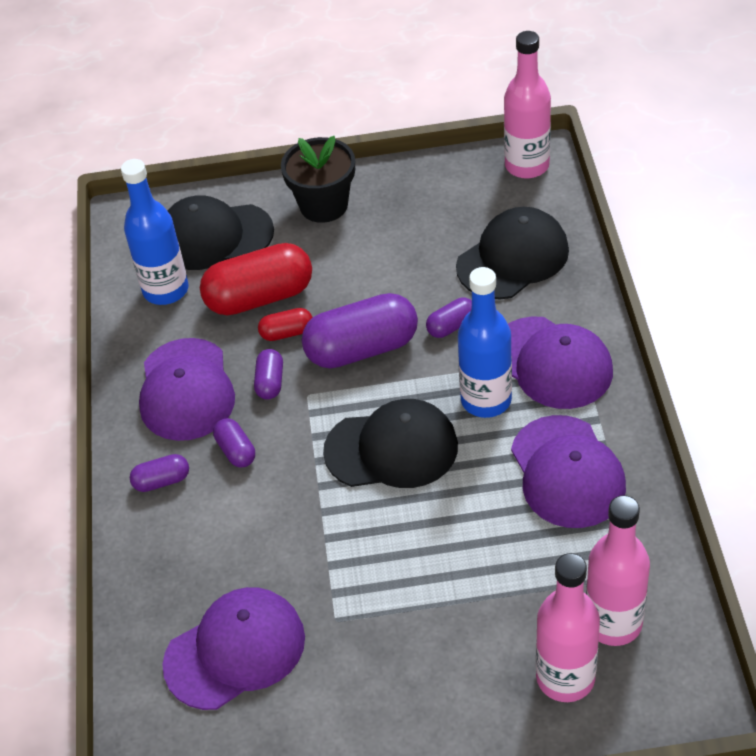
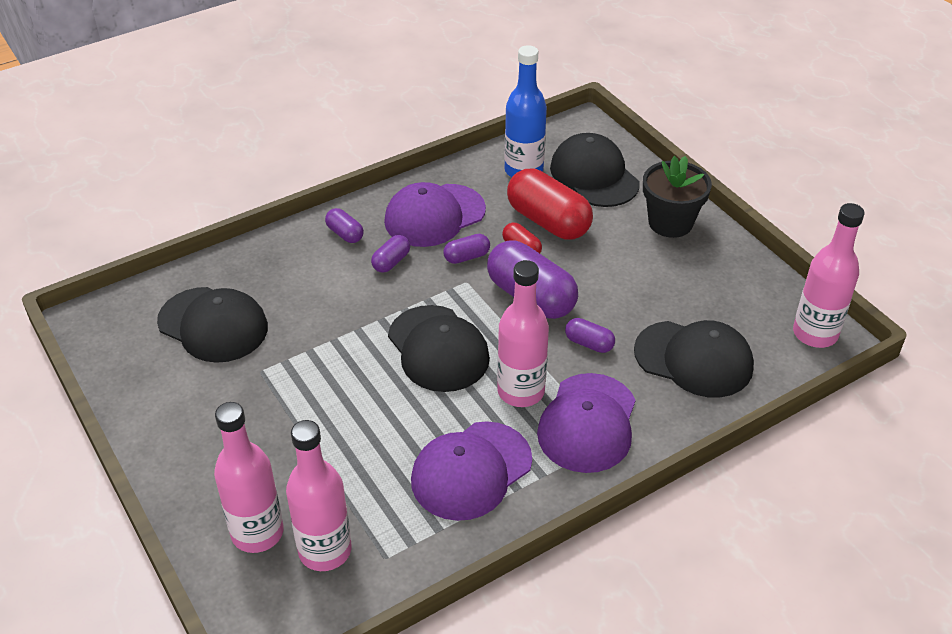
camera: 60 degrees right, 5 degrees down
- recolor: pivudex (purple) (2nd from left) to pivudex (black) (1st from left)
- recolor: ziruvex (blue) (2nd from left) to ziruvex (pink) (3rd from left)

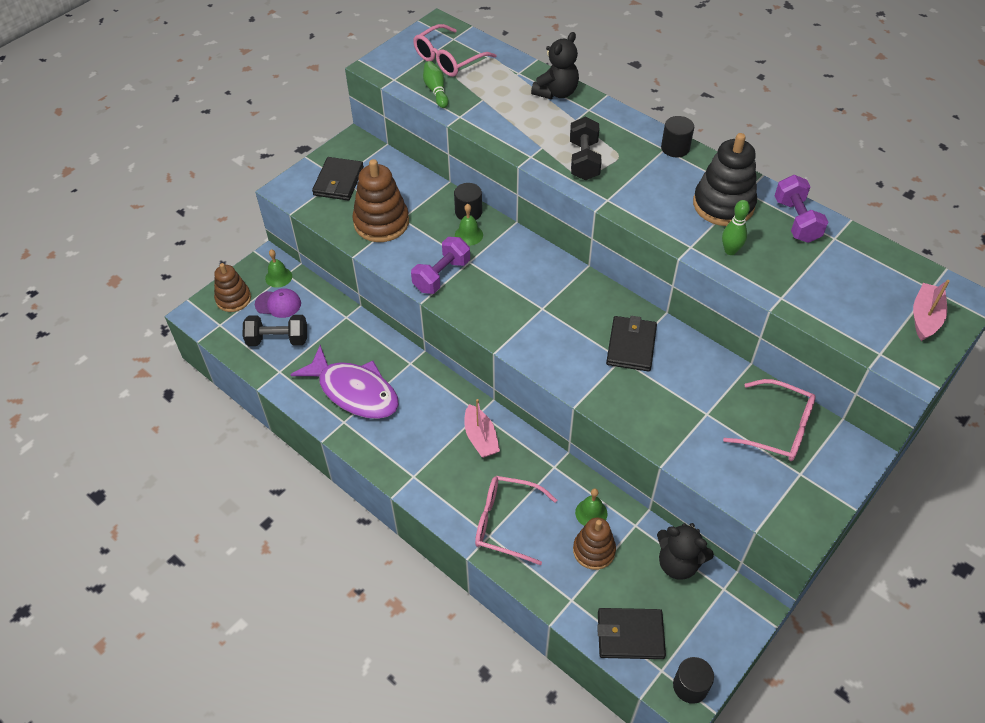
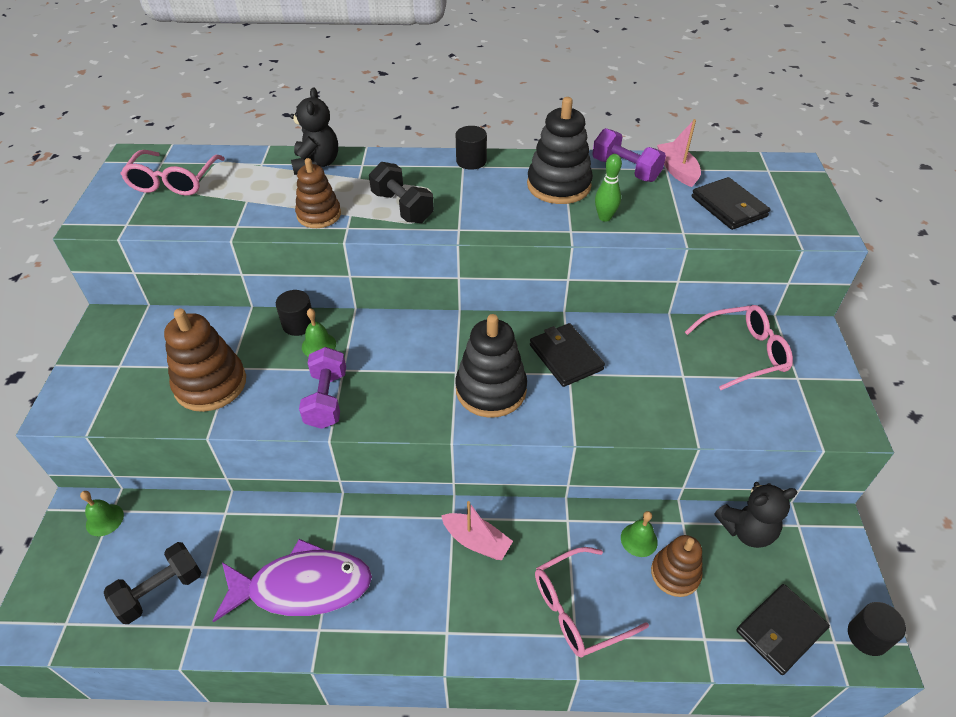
camera: 40 degrees left, 5 degrees down
- delete: pivudex (purple)
- delete: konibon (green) (1st from left)
- insert: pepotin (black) (1st from left)
- move: pepotin (brown) (1st from left in the first image) to pepotin (brown) (2nd from left)
- move: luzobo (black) (1st from left in the first image) to luzobo (black) (2nd from left)
- move: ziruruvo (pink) (2nd from left)

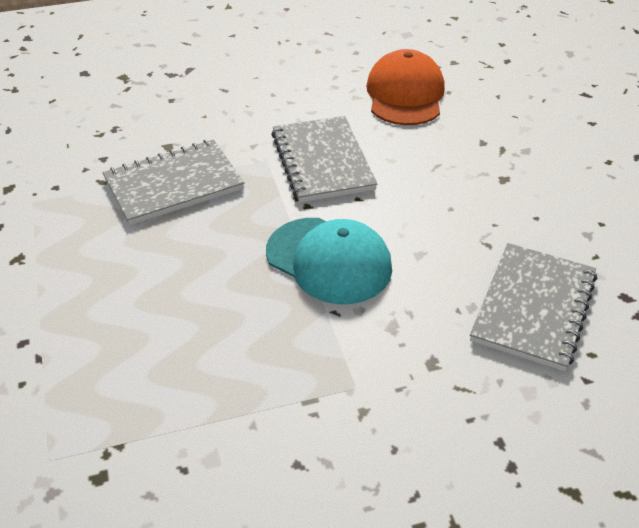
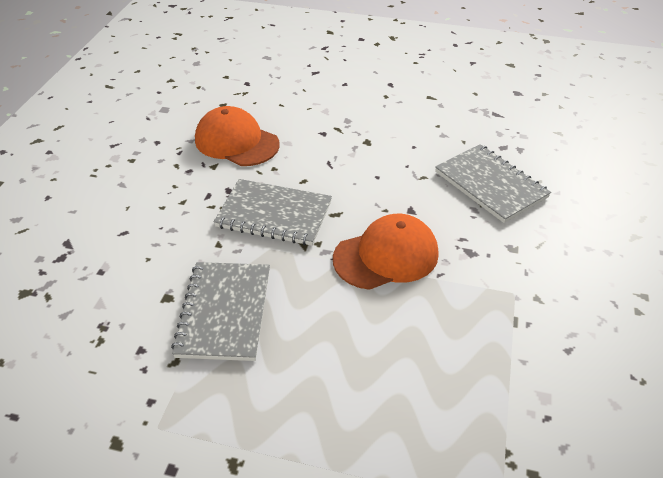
camera: 60 degrees left, 0 degrees up
- recolor: pivudex (turquoise) to pivudex (orange) (2nd from left)

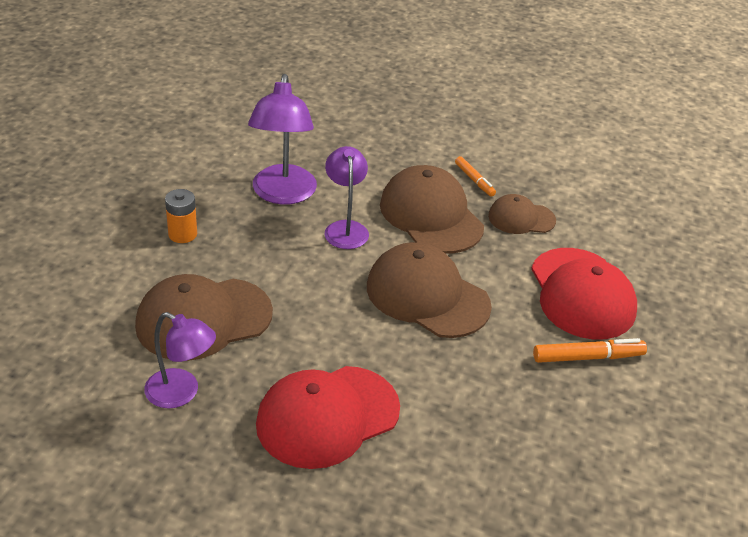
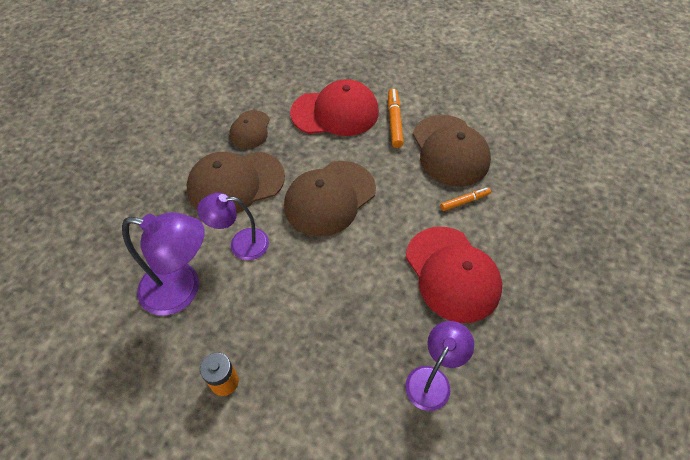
camera: 80 degrees left, 15 degrees up
- move: pivudex (brown) (1st from left in the first image) to pivudex (brown) (4th from left)
- move: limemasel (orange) (1st from left in the first image) to limemasel (orange) (2nd from left)

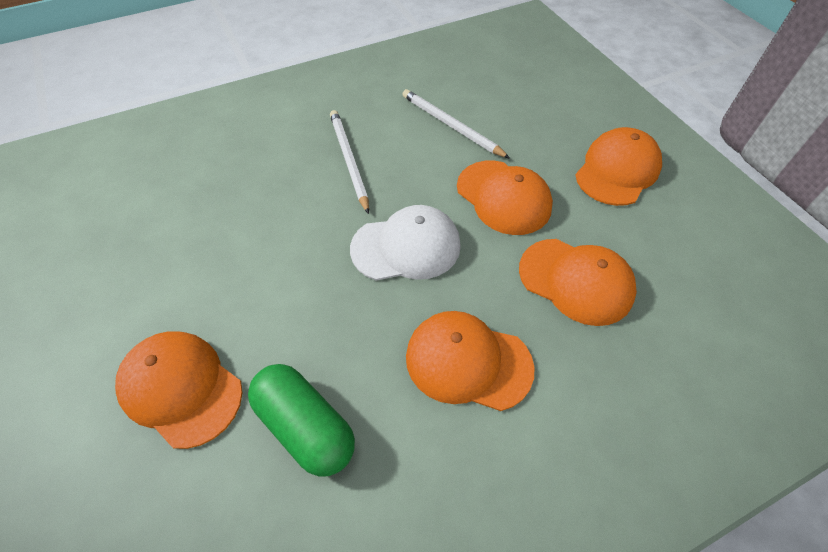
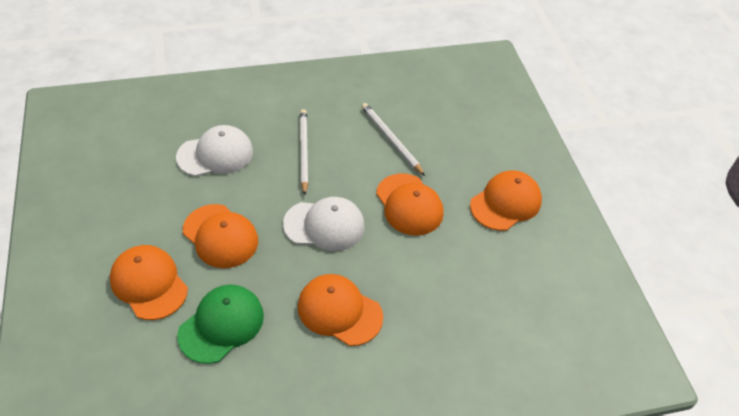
camera: 10 degrees right, 5 degrees down
- insert: pivudex (white) (1st from left)
- move: pivudex (orange) (4th from left in the first image) to pivudex (orange) (2nd from left)
- replace: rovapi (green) to pivudex (green)

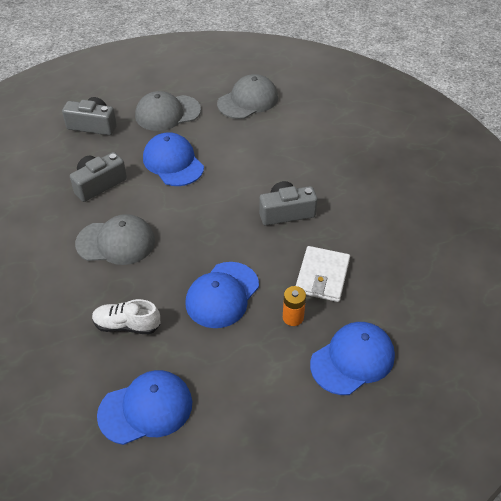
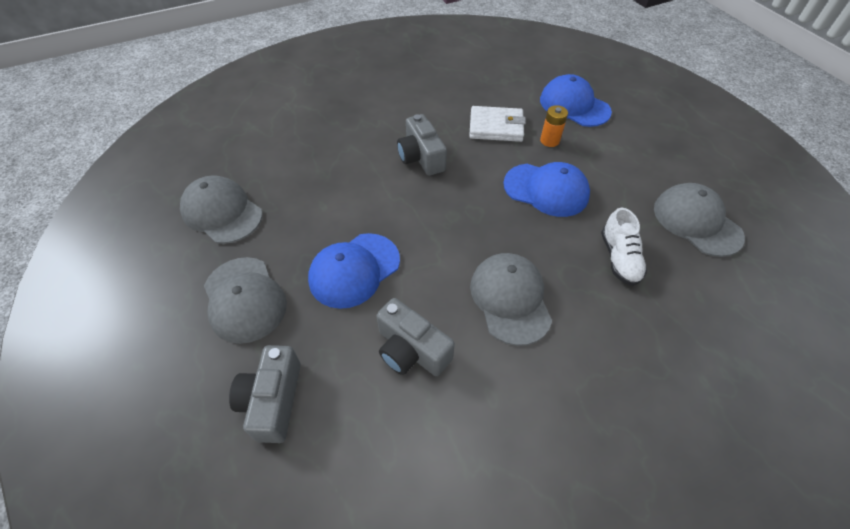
camera: 100 degrees left, 5 degrees up
- recolor: pivudex (blue) (1st from left) to pivudex (grey) (4th from left)

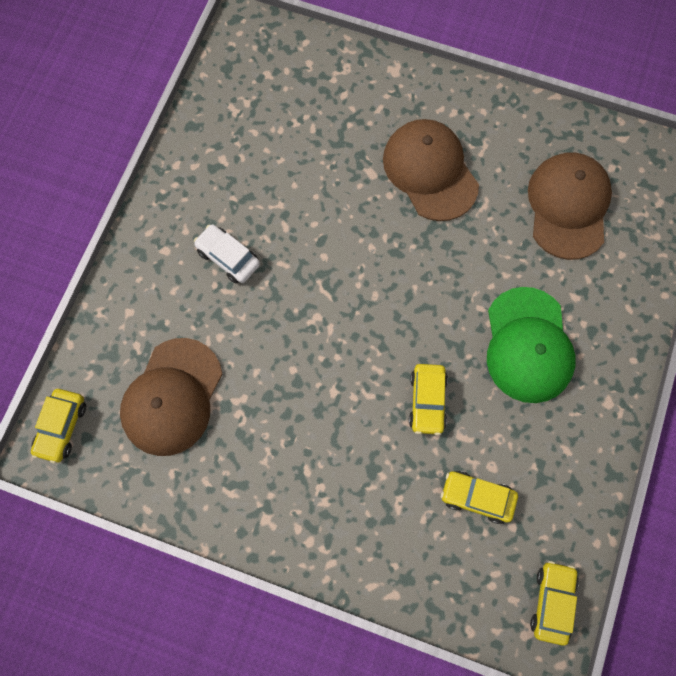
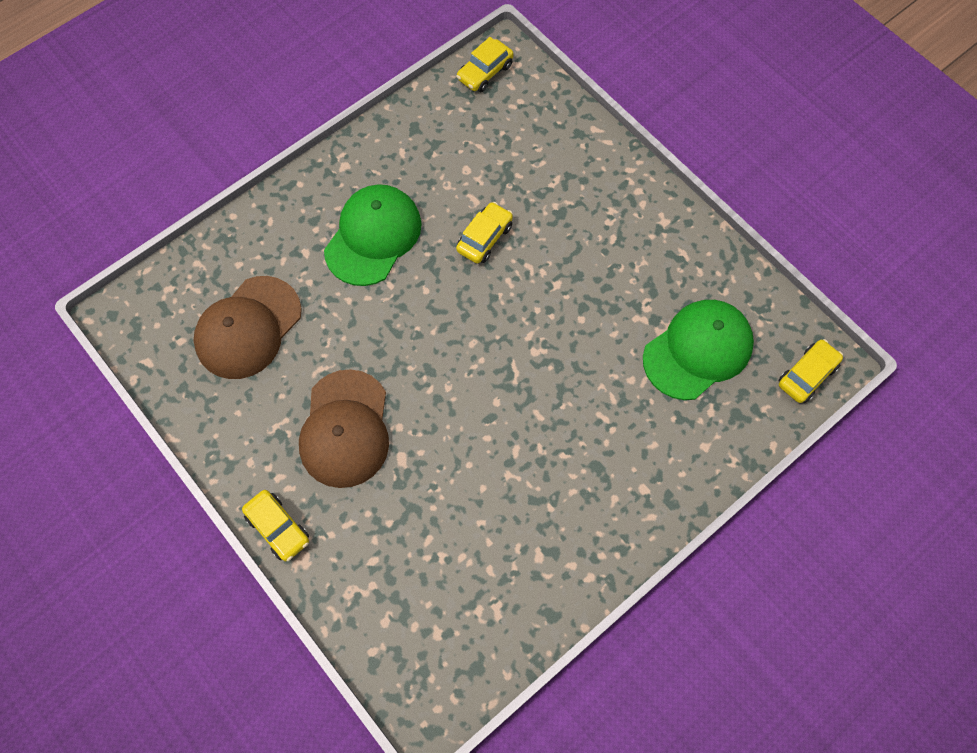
camera: 150 degrees left, 5 degrees down
- delete: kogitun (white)
- move: kogitun (yellow) (3rd from left in the first image) to kogitun (yellow) (1st from left)
- recolor: pivudex (brown) (1st from left) to pivudex (green) (2nd from left)

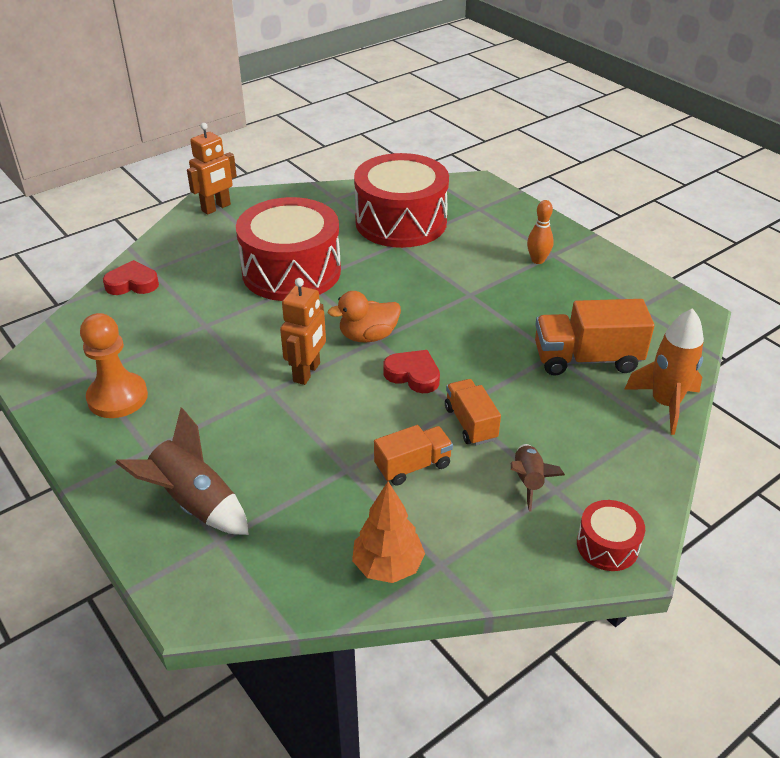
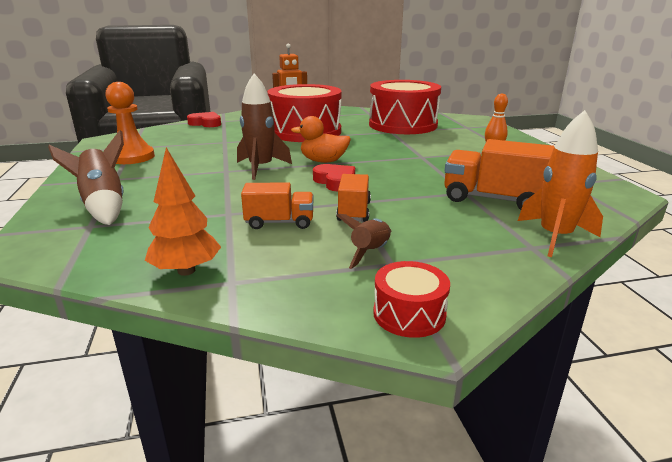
camera: 25 degrees right, 15 degrees down
- replace: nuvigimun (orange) (2nd from left) to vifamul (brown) (2nd from left)

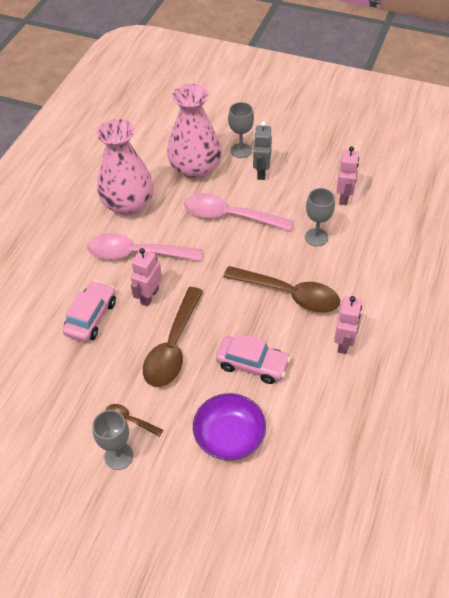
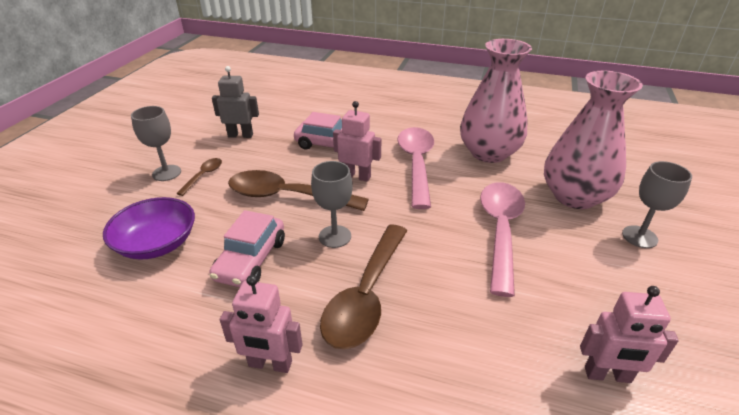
camera: 85 degrees right, 15 degrees down
- move: nuvigimun (grey)
- move: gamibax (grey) (3rd from left in the first image) to gamibax (grey) (2nd from left)

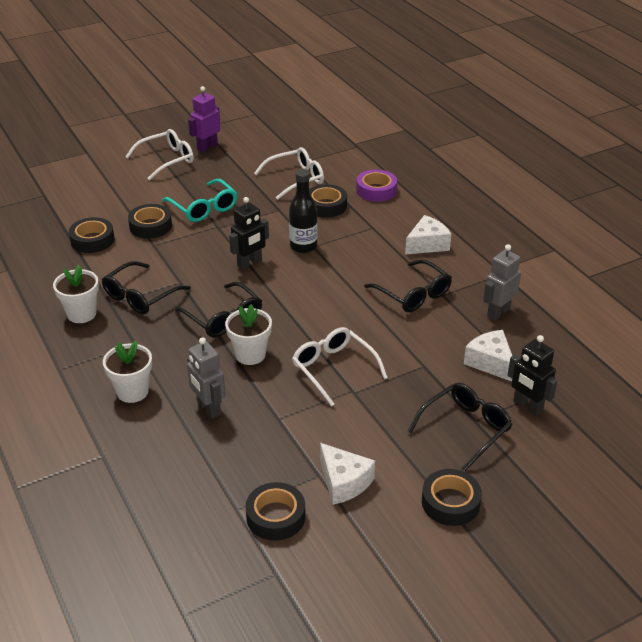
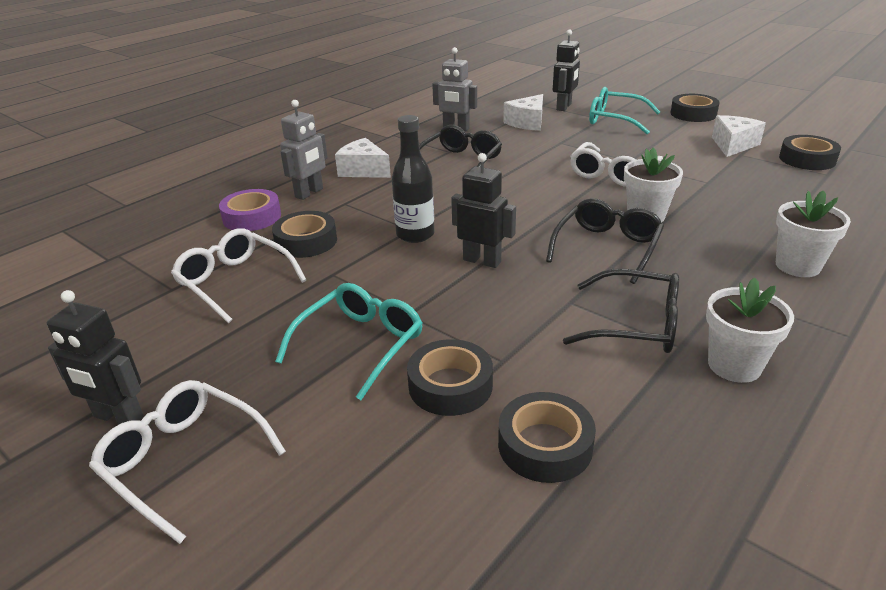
camera: 110 degrees left, 5 degrees down
- move: nuvigimun (grey) (1st from left)
- recolor: nuvigimun (purple) to nuvigimun (black) (1st from left)
- recolor: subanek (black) (4th from left) to subanek (turquoise) (2nd from left)

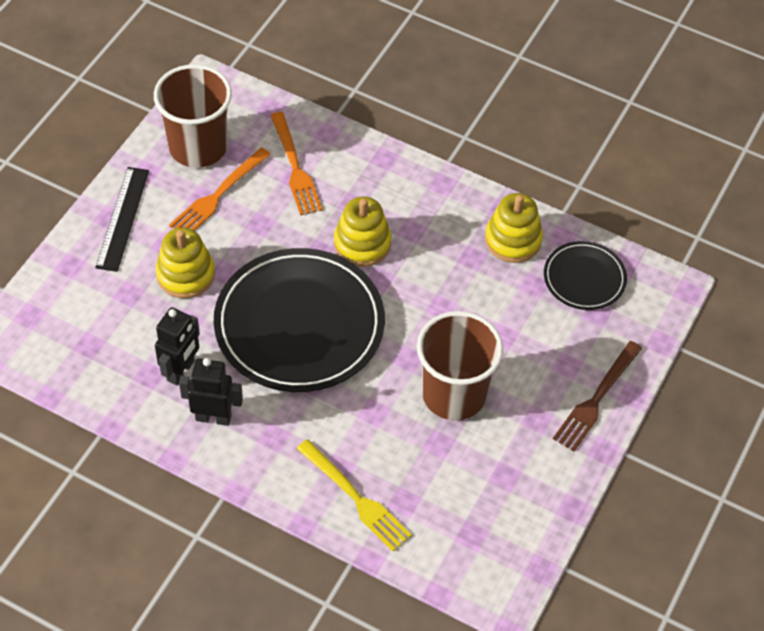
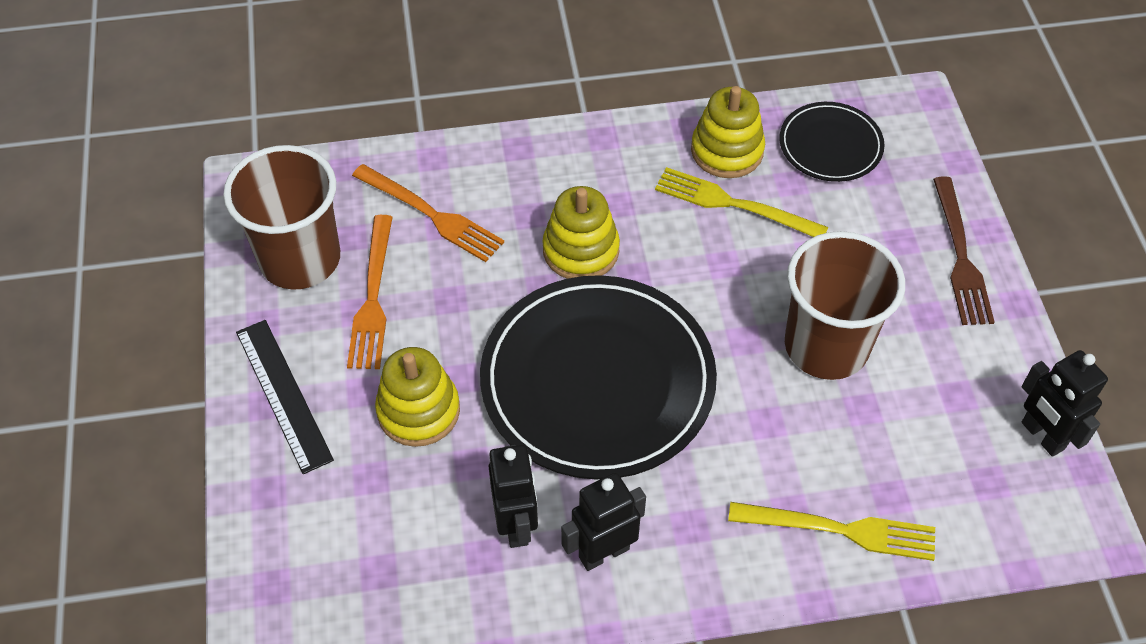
camera: 35 degrees left, 0 degrees up
- insert: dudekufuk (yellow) (1st from left)
- insert: nuvigimun (black) (3rd from left)

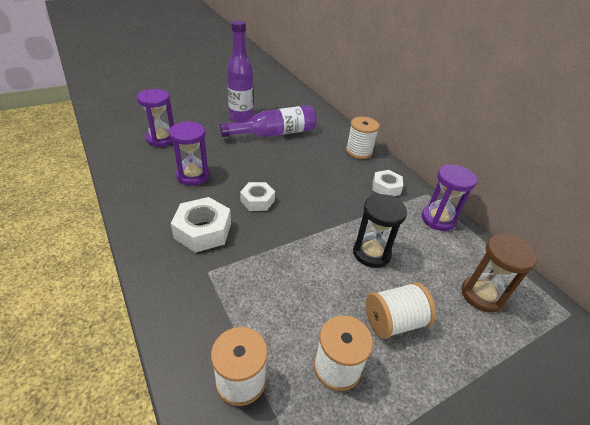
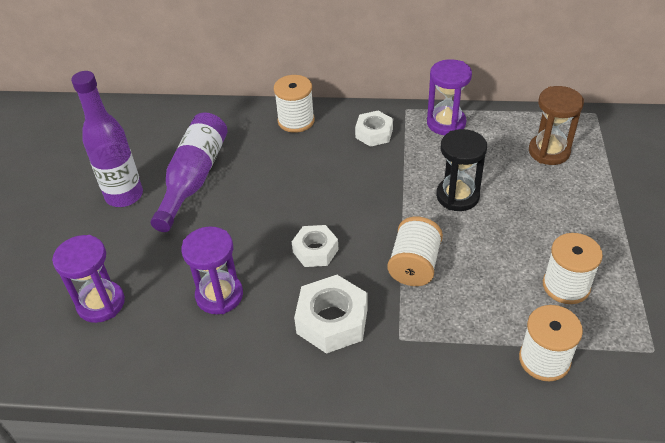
camera: 50 degrees left, 5 degrees up
- move: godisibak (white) (4th from left in the first image) to godisibak (white) (2nd from left)

